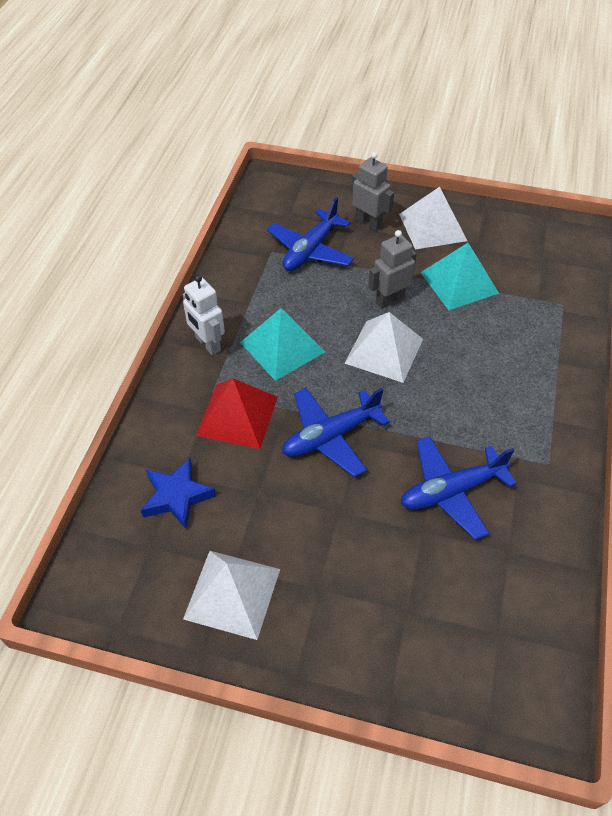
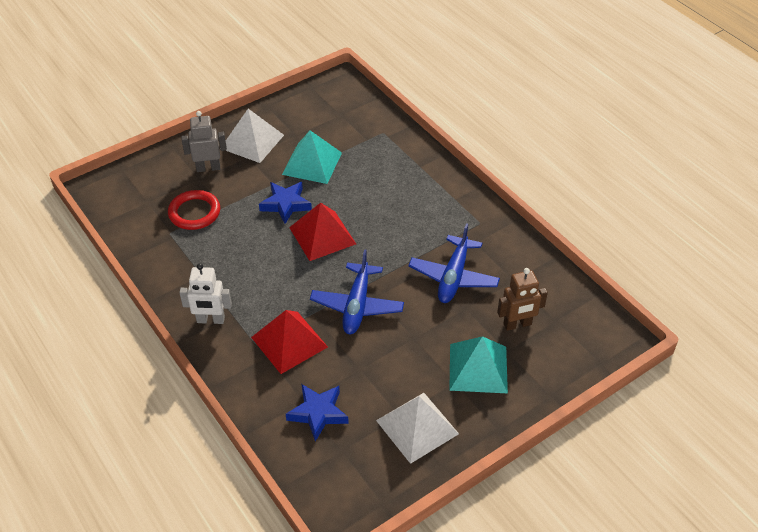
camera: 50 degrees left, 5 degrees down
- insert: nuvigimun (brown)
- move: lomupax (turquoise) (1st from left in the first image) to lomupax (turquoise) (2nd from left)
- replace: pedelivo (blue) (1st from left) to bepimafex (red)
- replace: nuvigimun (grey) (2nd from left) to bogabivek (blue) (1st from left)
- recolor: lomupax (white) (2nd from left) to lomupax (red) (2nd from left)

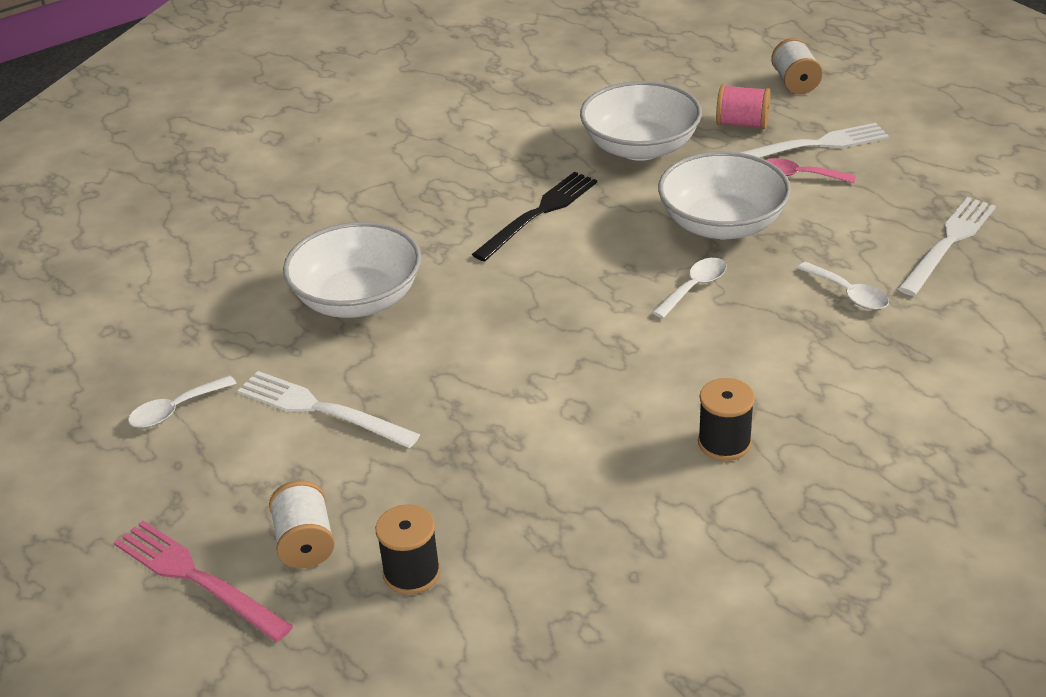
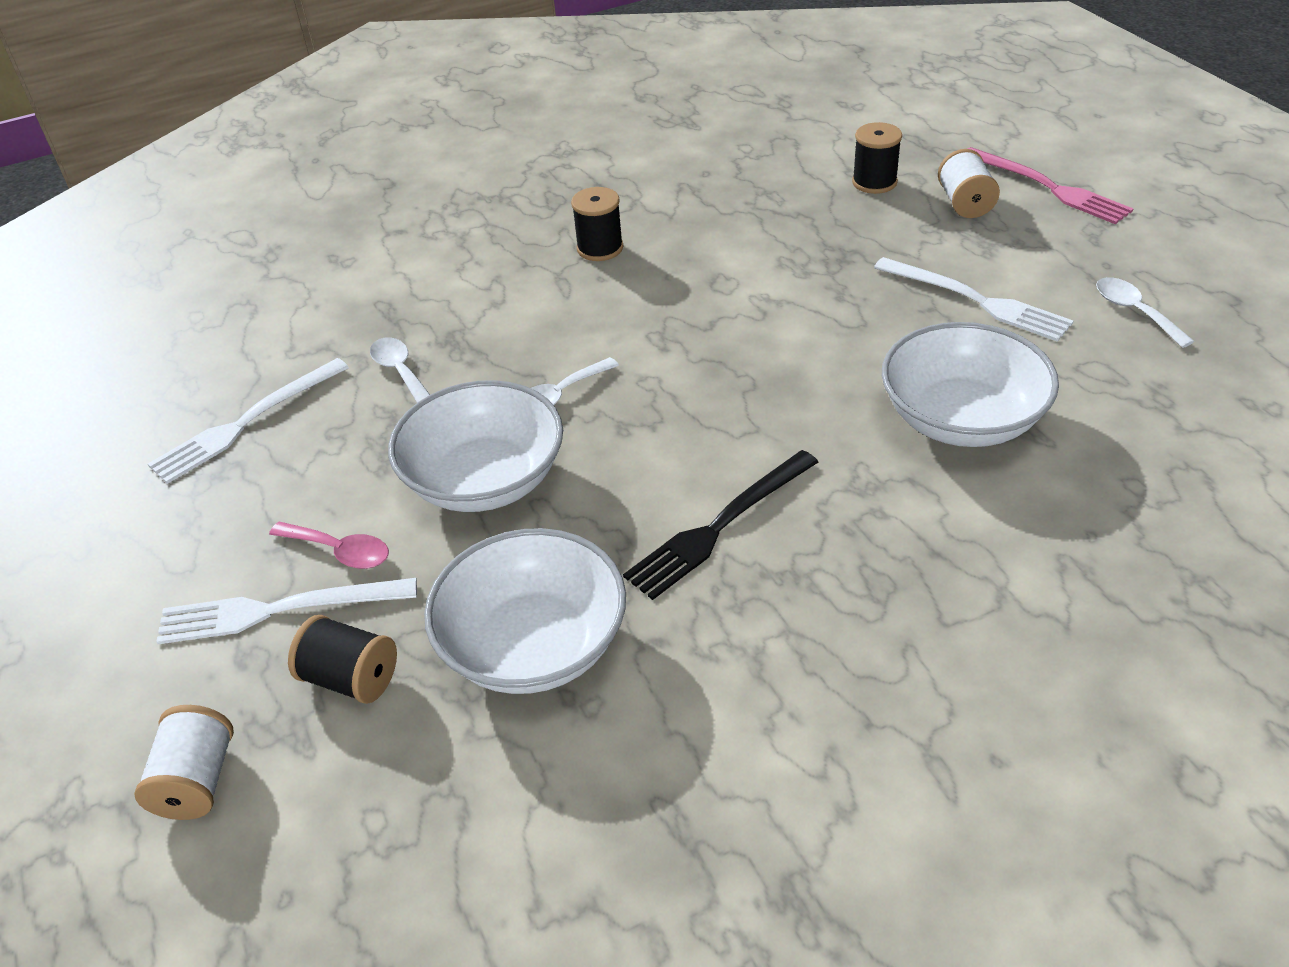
camera: 170 degrees left, 5 degrees up
- recolor: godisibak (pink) to godisibak (black) (1st from left)
- rotate: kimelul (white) (1st from left in the first image) 90 degrees counterclockwise

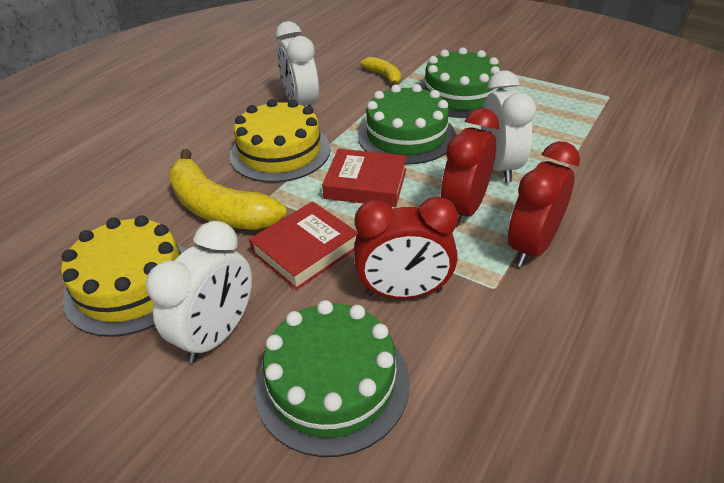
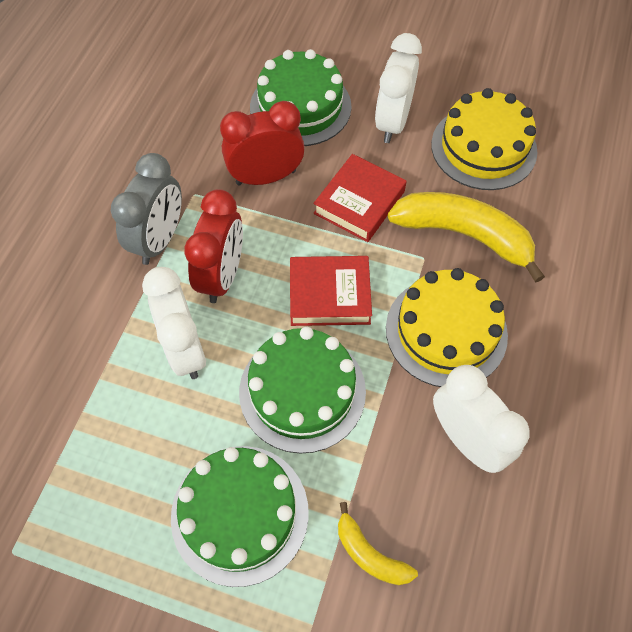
camera: 165 degrees right, 20 degrees up
- recolor: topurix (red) (3rd from left) to topurix (grey)

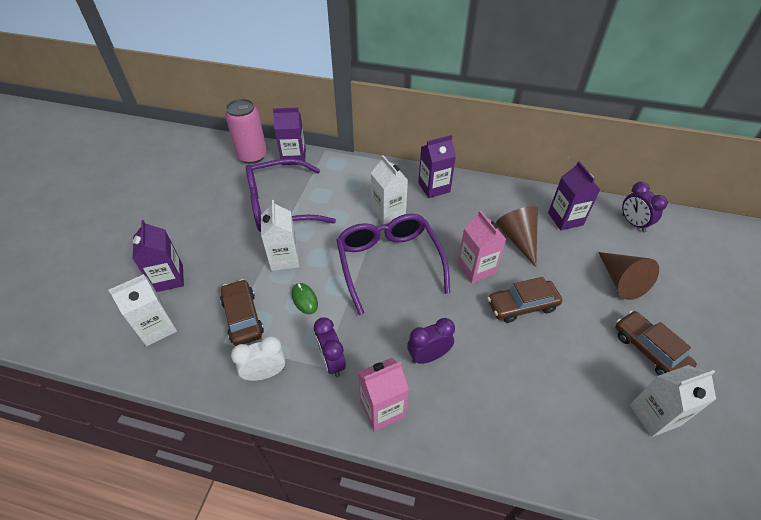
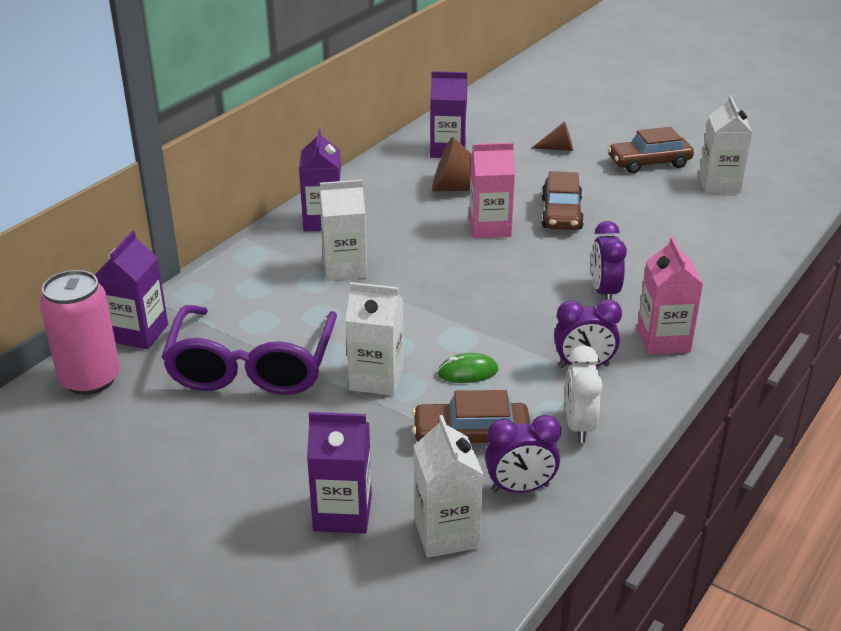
camera: 70 degrees left, 15 degrees down
- delete: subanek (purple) (2nd from left)
- move: topurix (purple) (3rd from left in the first image) to topurix (purple) (1st from left)
- resize: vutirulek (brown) (2nd from left) x0.57

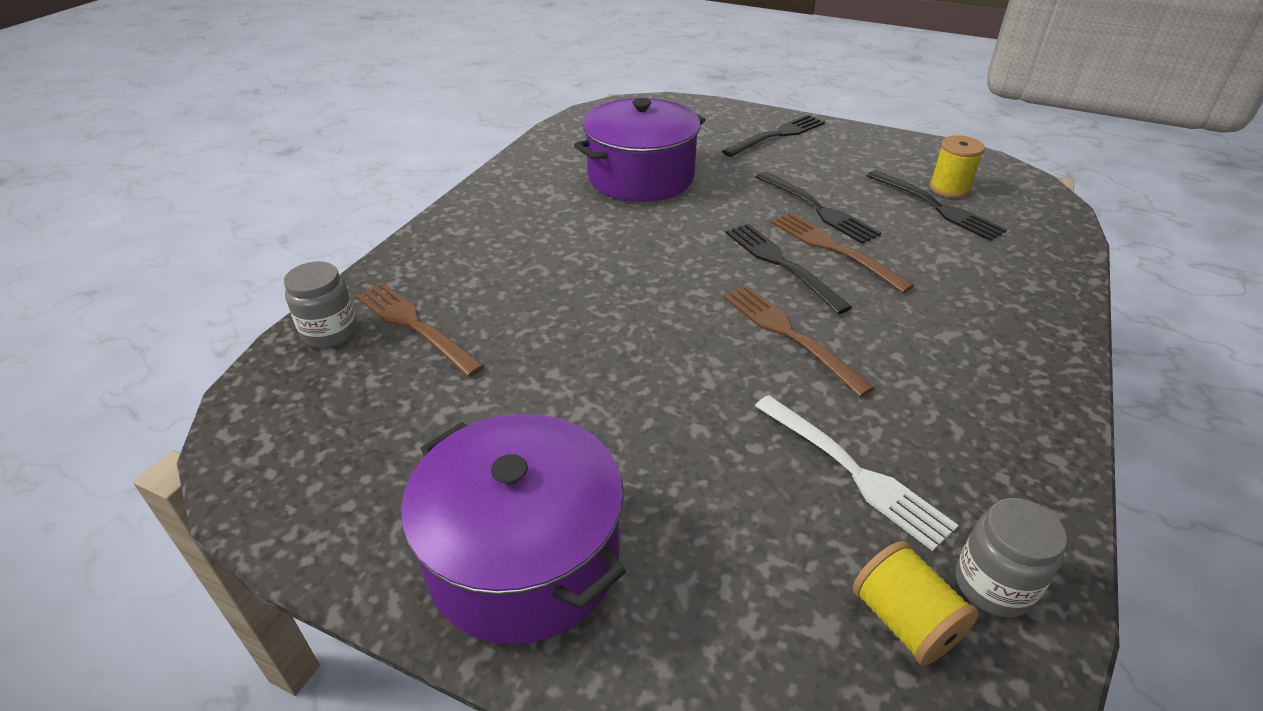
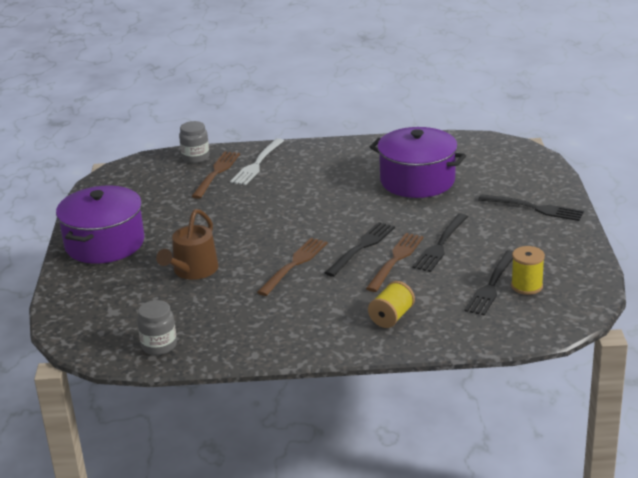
camera: 65 degrees right, 10 degrees down
- insert: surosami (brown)
- move: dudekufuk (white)
- move: godisibak (yellow) (1st from left)

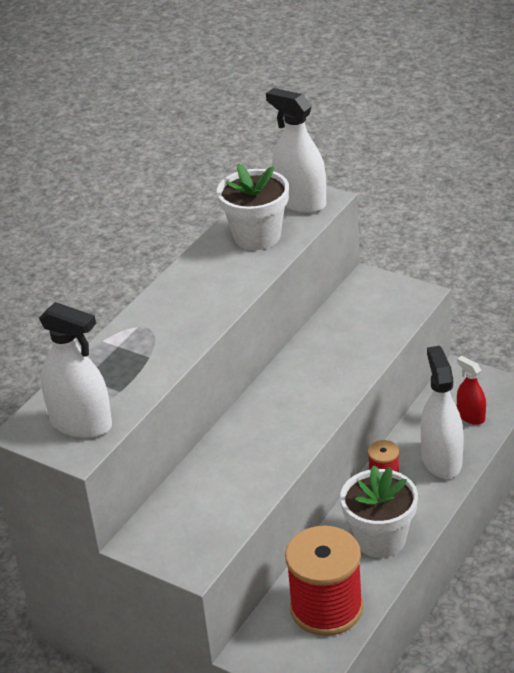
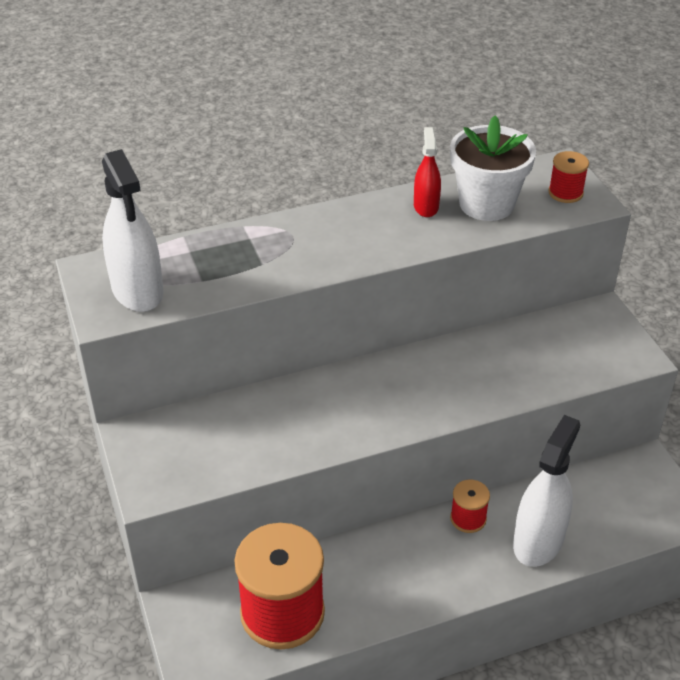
camera: 35 degrees right, 5 degrees up
- delete: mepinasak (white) (2nd from left)
- move: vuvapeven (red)
- replace: vuvapeven (white) (2nd from left) to godisibak (red) (3rd from left)

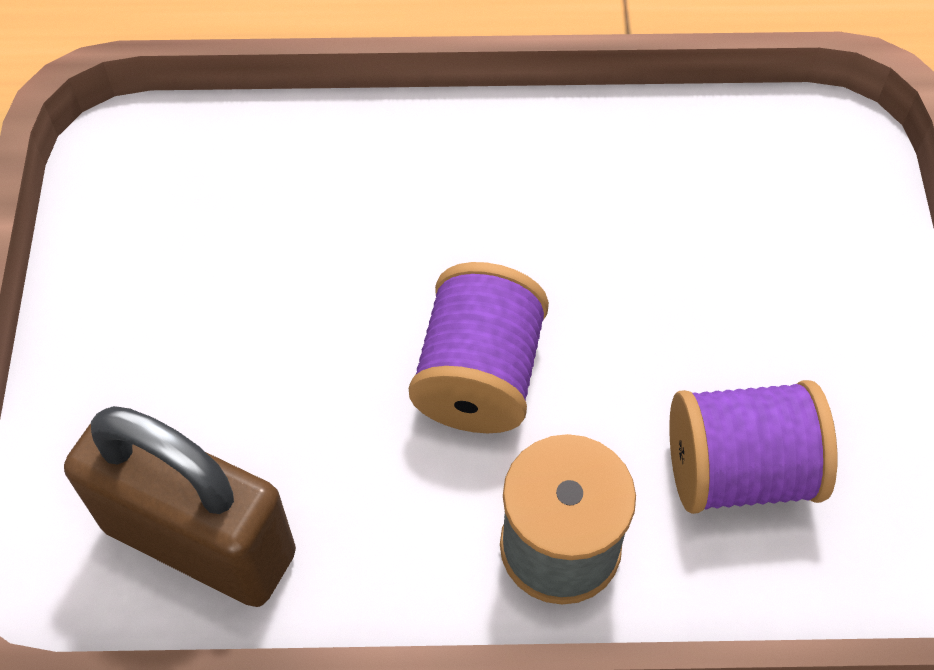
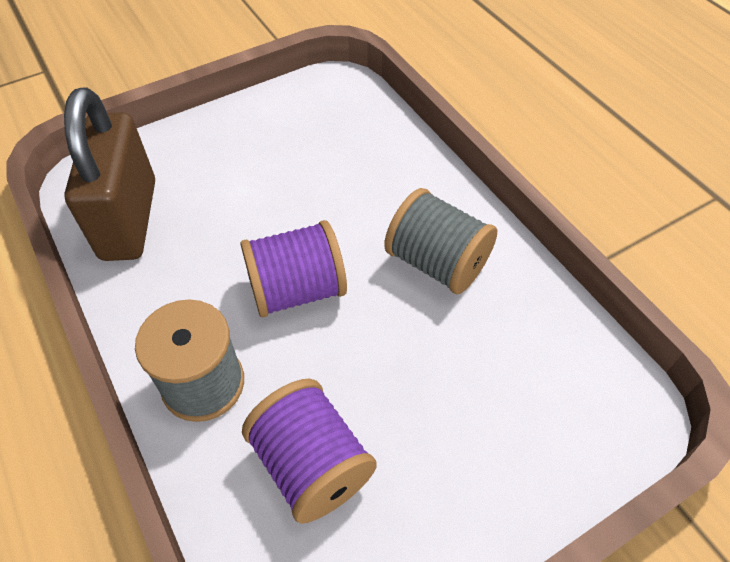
camera: 60 degrees right, 5 degrees down
- insert: godisibak (grey) (2nd from left)

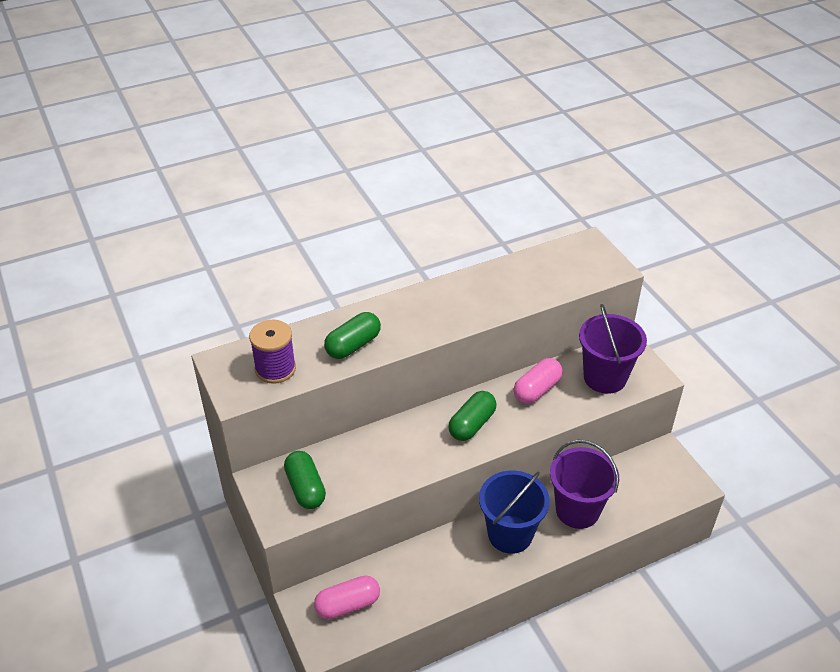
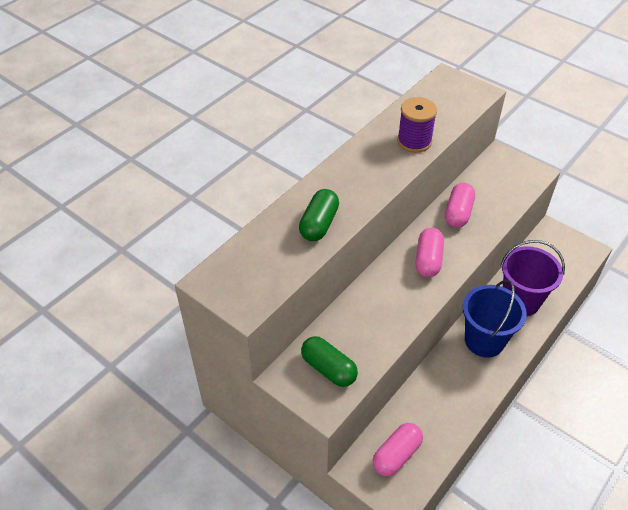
camera: 25 degrees left, 5 degrees up
- delete: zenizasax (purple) (2nd from left)
- move: godisibak (purple)
- recolor: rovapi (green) (3rd from left) to rovapi (pink) (2nd from left)

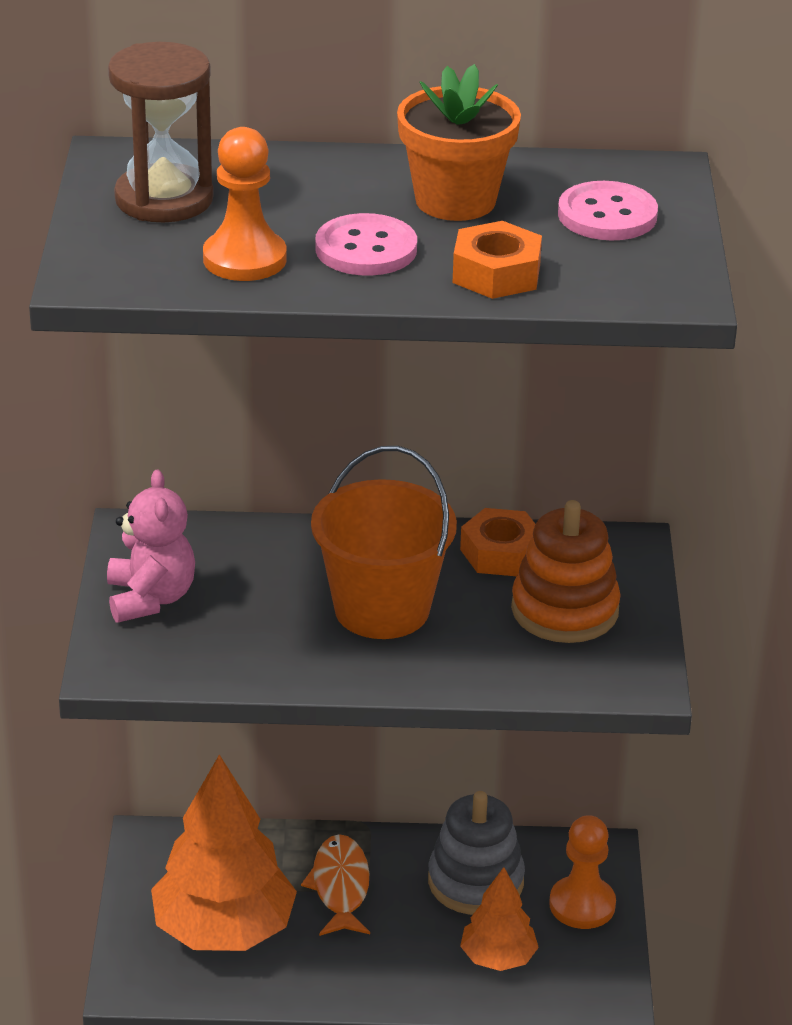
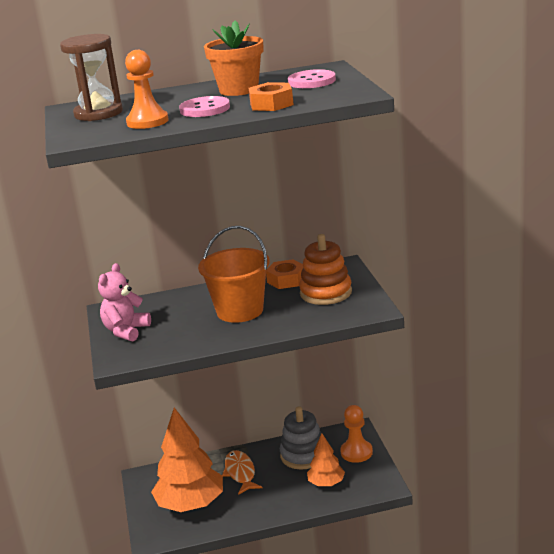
camera: 10 degrees left, 10 degrees down
- rotate: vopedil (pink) 135 degrees counterclockwise

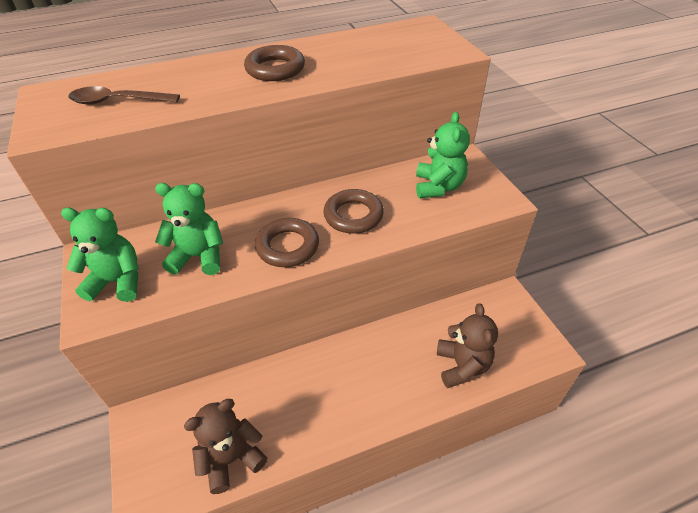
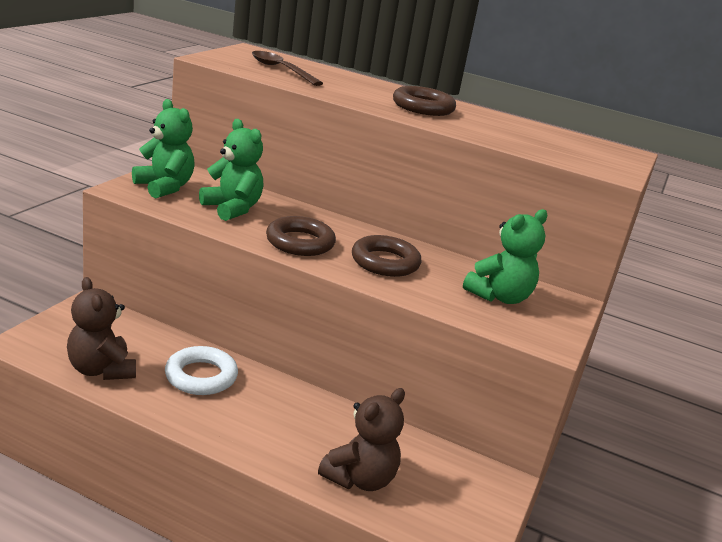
camera: 40 degrees right, 20 degrees down
- insert: bepimafex (white)
- rotate: vopedil (brown) (1st from left) 135 degrees counterclockwise

